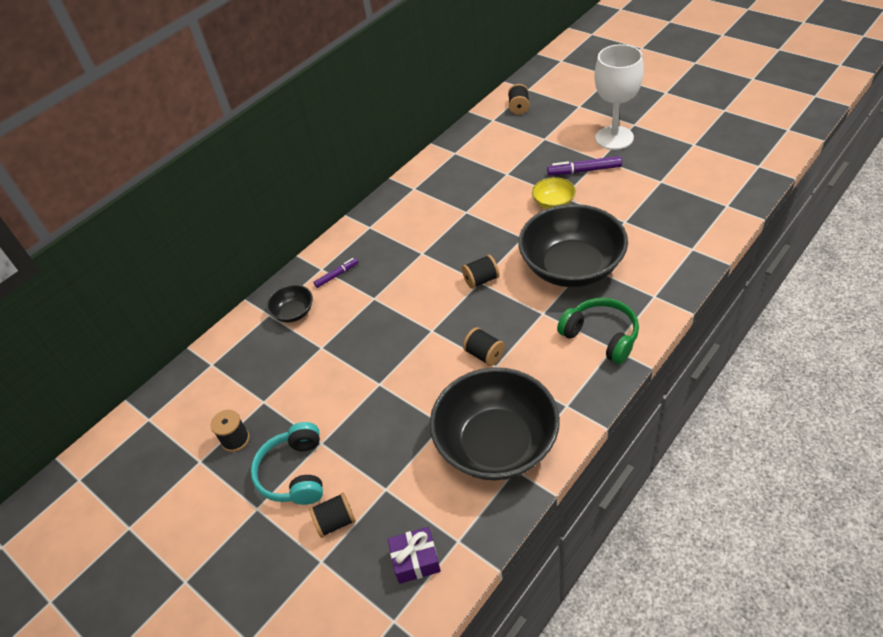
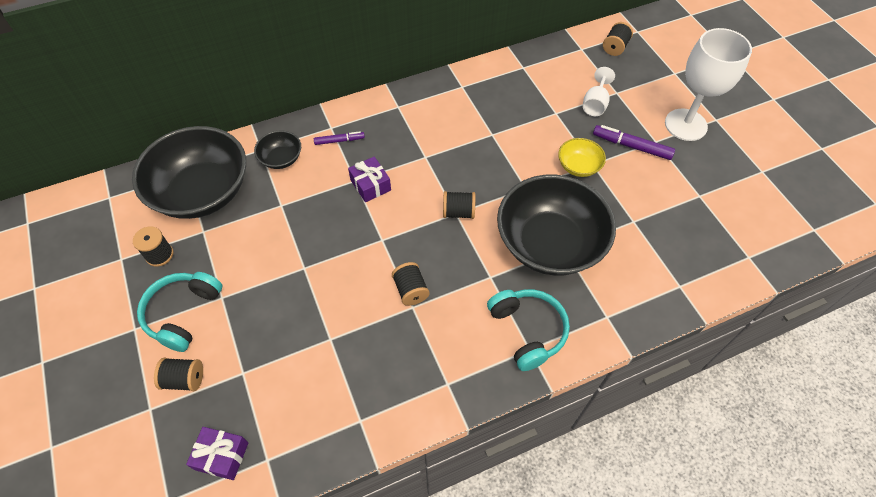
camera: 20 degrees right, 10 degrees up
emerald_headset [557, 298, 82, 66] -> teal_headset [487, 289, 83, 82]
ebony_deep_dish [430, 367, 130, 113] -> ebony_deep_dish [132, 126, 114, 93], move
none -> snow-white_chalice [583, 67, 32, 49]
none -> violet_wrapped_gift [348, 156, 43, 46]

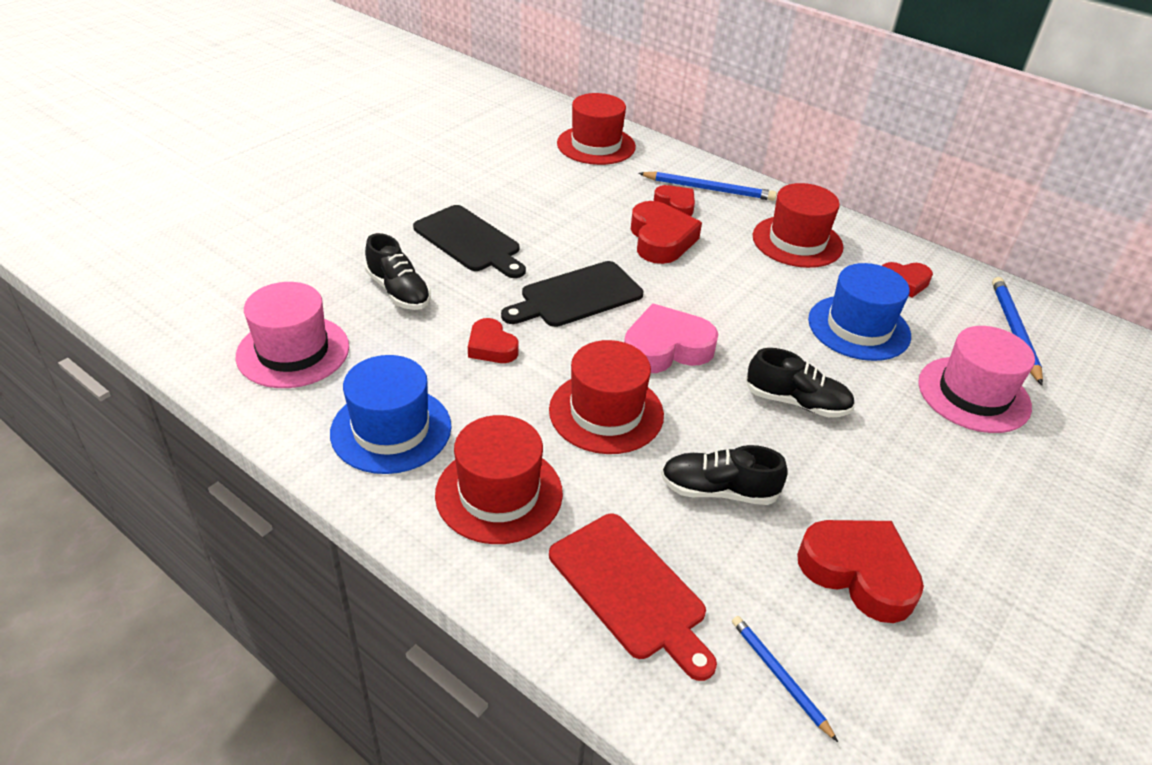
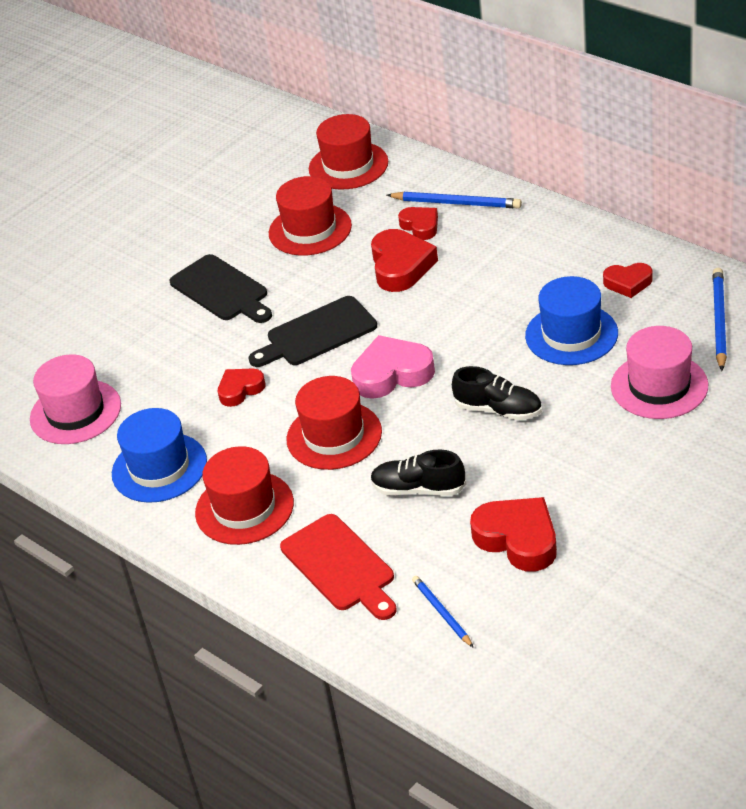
camera: 10 degrees right, 0 degrees up
red_hat [753, 183, 90, 85] -> red_hat [269, 176, 83, 80], move
ebony_lace-up_shoe [365, 233, 66, 77] -> none
red_love_heart [468, 318, 50, 45] -> red_love_heart [218, 369, 47, 38], 90 degrees clockwise

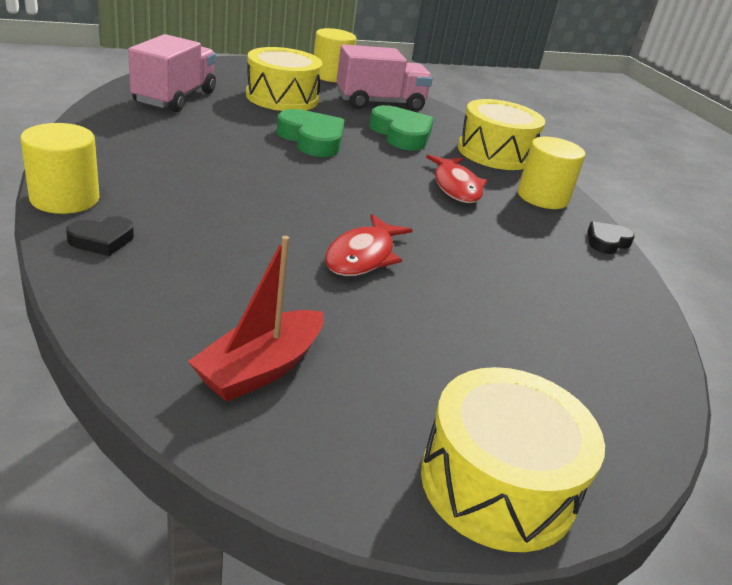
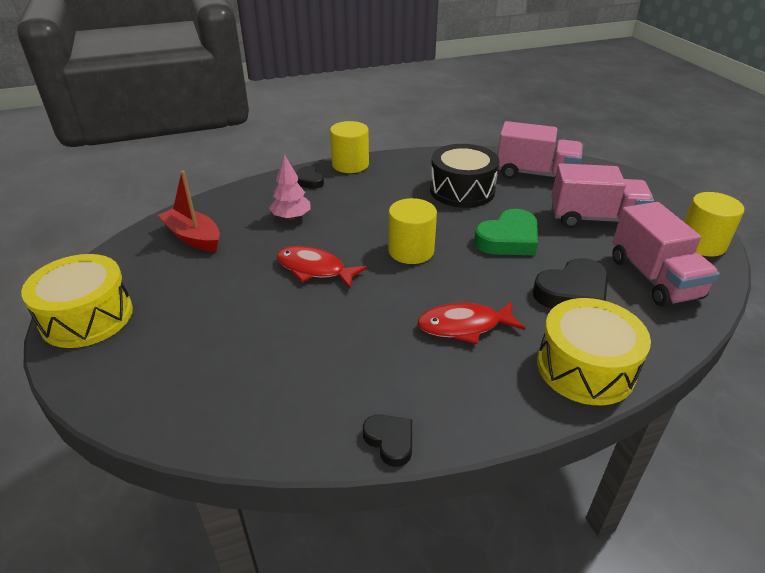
camera: 95 degrees right, 5 degrees up
golden_toy_drum [246, 47, 77, 64] -> rosy_lorry [551, 163, 103, 65]
emerald_love_heart [369, 105, 65, 46] -> ebony_love_heart [533, 258, 75, 51]
golden_solid_cylinder [518, 137, 67, 72] -> golden_solid_cylinder [388, 198, 49, 66], move
none -> ebony_toy_drum [430, 144, 69, 64]
none -> rosy_tree [269, 154, 42, 66]

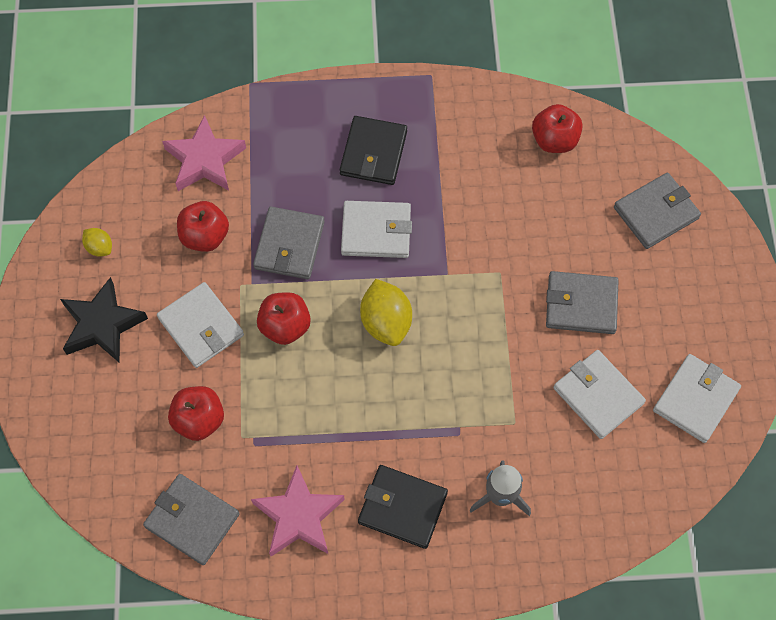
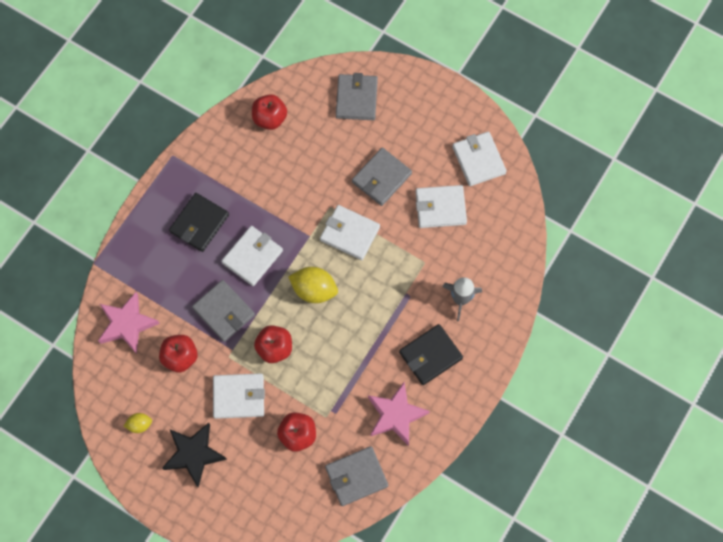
camera: 55 degrees left, 5 degrees up
ebony_wallet [340, 116, 67, 69] -> ebony_wallet [169, 193, 60, 59], 75 degrees clockwise
none -> snow-white_wallet [320, 205, 60, 55]

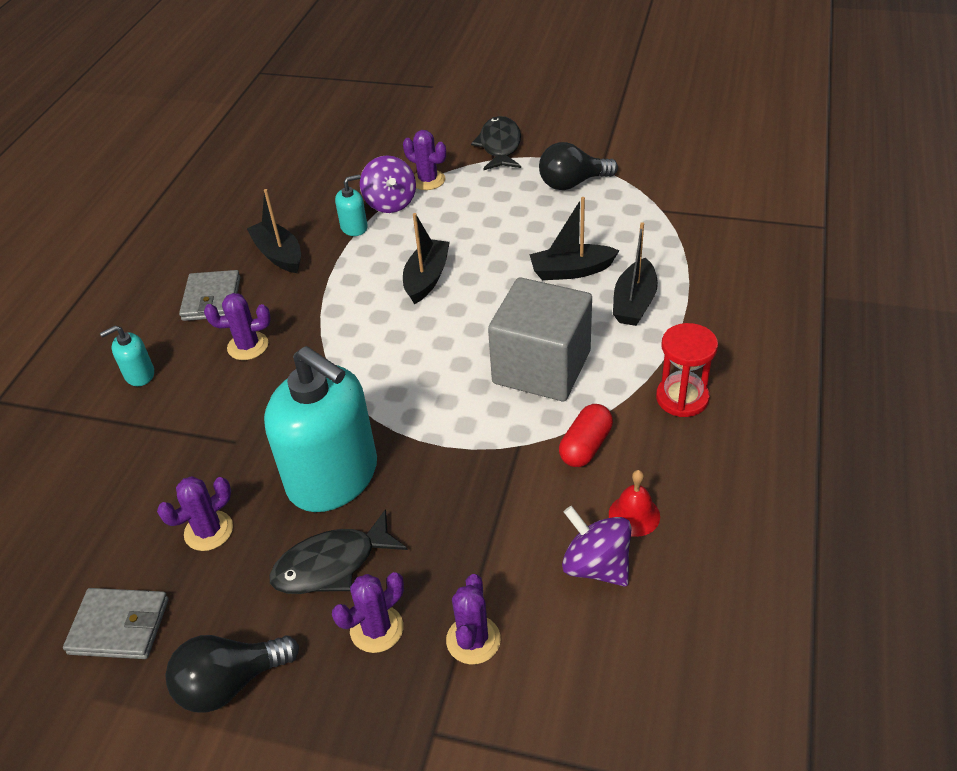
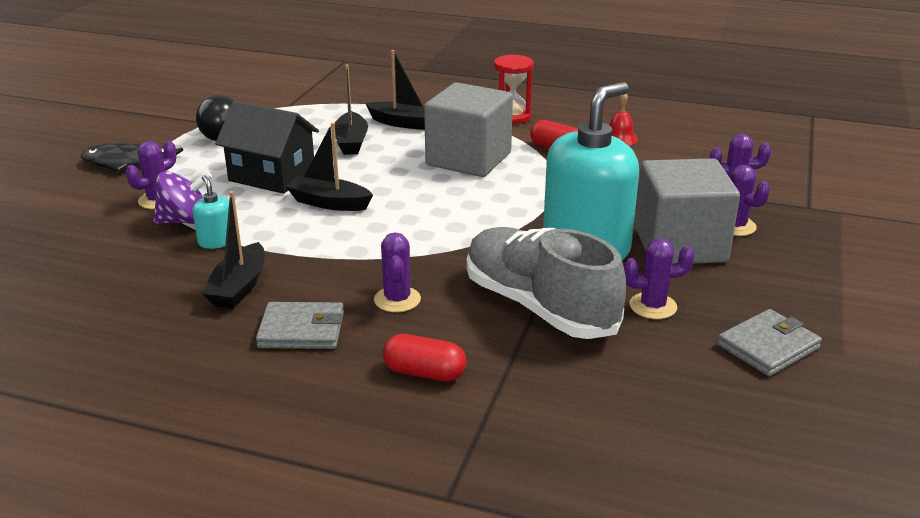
camera: 90 degrees left, 15 degrees down
ebony_sailboat [247, 189, 54, 84] -> ebony_sailboat [202, 191, 63, 118], 45 degrees counterclockwise
teal_soap_pump [100, 326, 54, 60] -> red_capsule [383, 334, 83, 47]
violet_saguaro_cactus [157, 476, 76, 75] -> violet_saguaro_cactus [623, 239, 72, 80], 60 degrees counterclockwise
violet_spinning_top [562, 506, 70, 80] -> none
ebony_toy_fish [269, 509, 139, 85] -> grey_solid_cube [635, 158, 105, 106]
grey_wallet [63, 588, 106, 71] -> grey_wallet [717, 309, 105, 67], 45 degrees clockwise
ebony_light_bulb [165, 635, 134, 78] -> none
none -> ebony_toy_house [215, 101, 104, 93]
none -> grey_lace-up_shoe [466, 227, 160, 112]

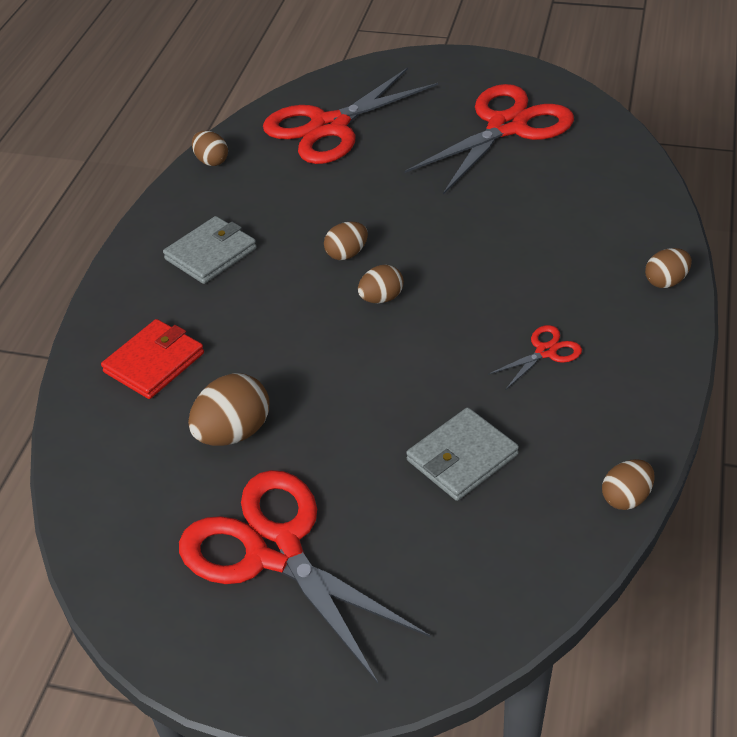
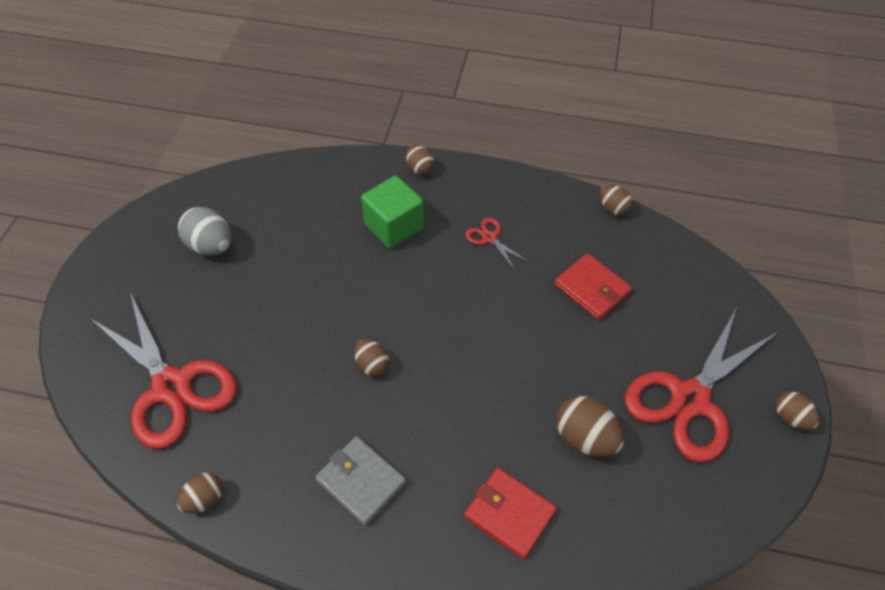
camera: 95 degrees left, 10 degrees up
red_shears [405, 84, 169, 110] -> grey_egg [178, 207, 53, 49]
russet_egg [358, 264, 46, 39] -> russet_egg [776, 392, 44, 38], move
grey_wallet [406, 407, 113, 94] -> red_wallet [554, 253, 78, 67]
none -> emerald_solid_cube [361, 176, 63, 73]

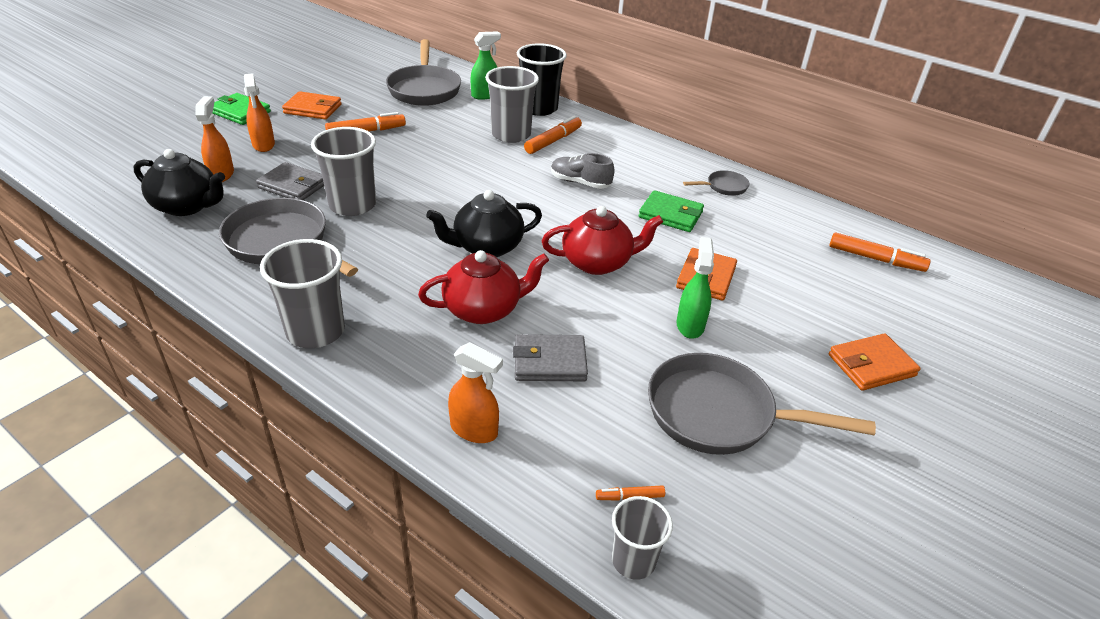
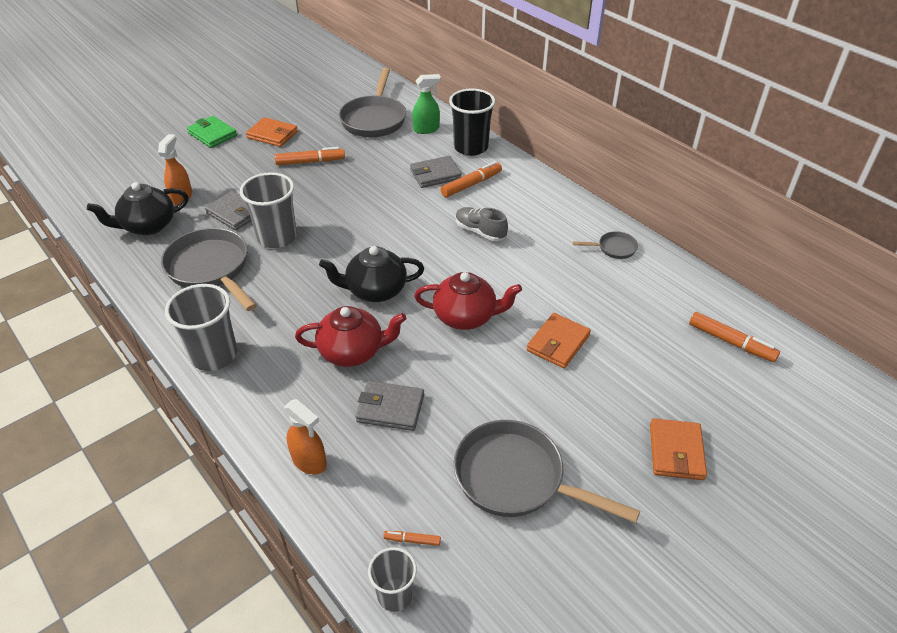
camera: 15 degrees right, 5 degrees up
grey_cup [485, 66, 54, 77] -> grey_wallet [410, 156, 52, 32]
orange-coloured_spray_cleaner [244, 73, 31, 79] -> none
ebony_tea_pot [134, 149, 91, 67] -> ebony_tea_pot [87, 182, 101, 53], 120 degrees clockwise
emerald_wallet [639, 190, 65, 42] -> none
emerald_spray_cleaner [677, 237, 37, 102] -> none
orange-coloured_wallet [829, 333, 92, 58] -> orange-coloured_wallet [650, 418, 57, 62], 75 degrees counterclockwise

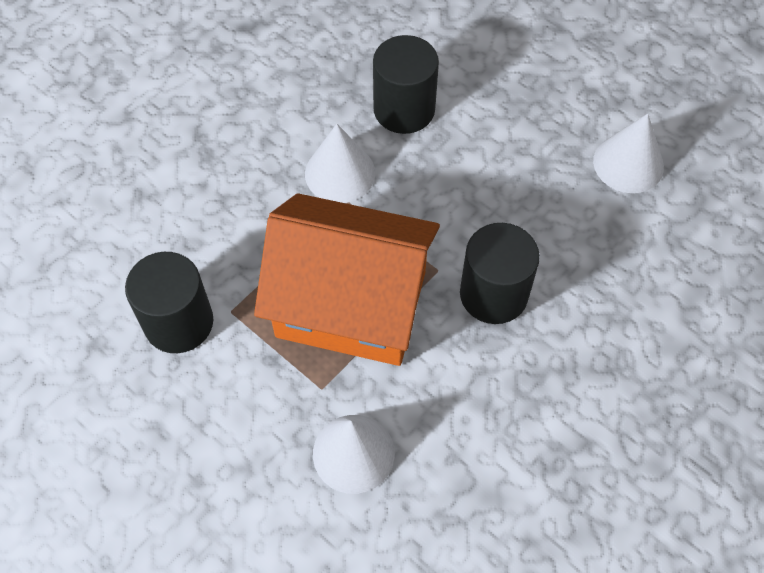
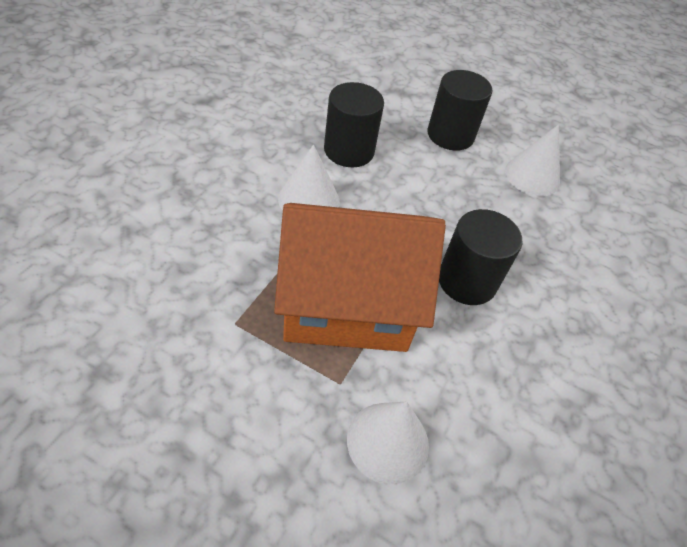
camera: 20 degrees left, 10 degrees down
ebony_solid_cylinder [125, 252, 88, 101] -> ebony_solid_cylinder [427, 70, 65, 81], move

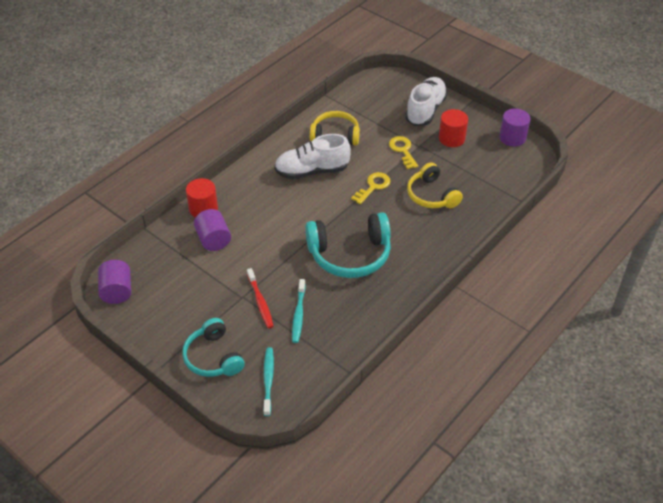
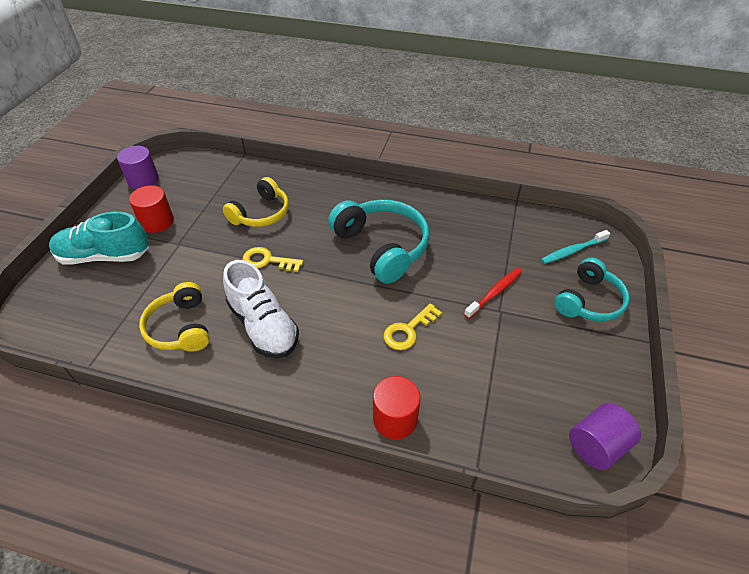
camera: 115 degrees left, 0 degrees up
snow-white_lace-up_shoe [405, 77, 43, 49] -> teal_lace-up_shoe [49, 212, 100, 53]
golden_key [389, 136, 29, 33] -> golden_key [384, 303, 58, 47], move
violet_solid_cylinder [194, 209, 37, 42] -> none
teal_dental_brush [292, 279, 14, 64] -> none

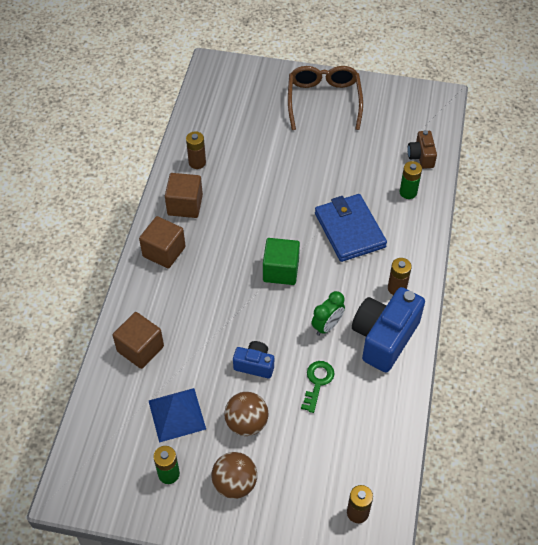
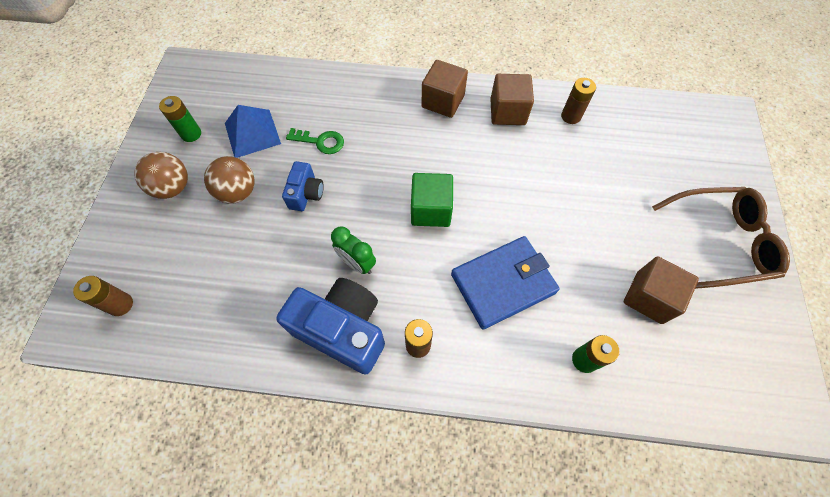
camera: 85 degrees right, 10 degrees up
russet_photo_camera [407, 130, 30, 39] -> none
russet_solid_cube [113, 312, 51, 57] -> russet_solid_cube [624, 256, 75, 68], move
emerald_key [301, 361, 33, 52] -> emerald_key [286, 128, 58, 26], move

